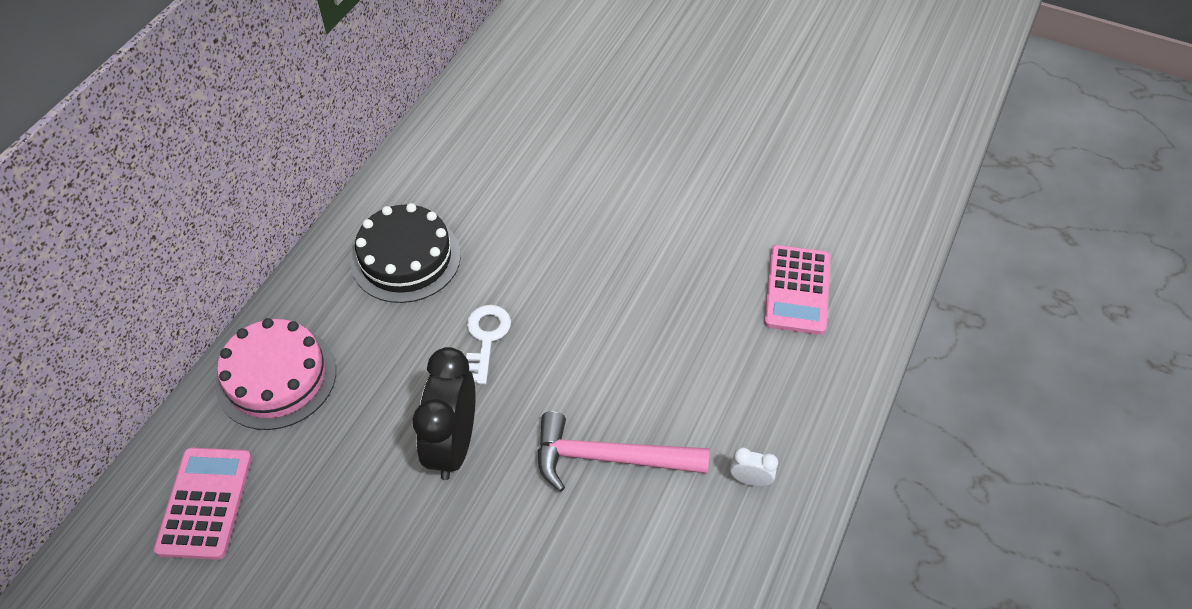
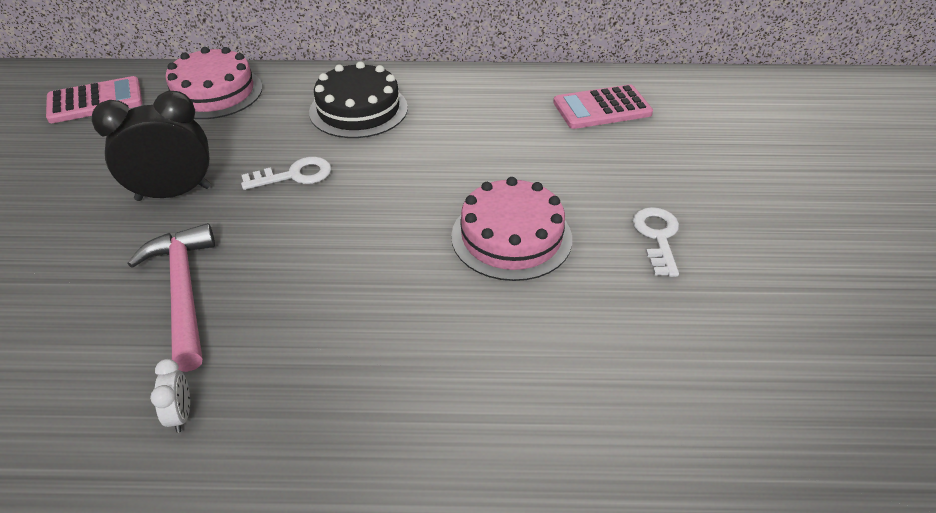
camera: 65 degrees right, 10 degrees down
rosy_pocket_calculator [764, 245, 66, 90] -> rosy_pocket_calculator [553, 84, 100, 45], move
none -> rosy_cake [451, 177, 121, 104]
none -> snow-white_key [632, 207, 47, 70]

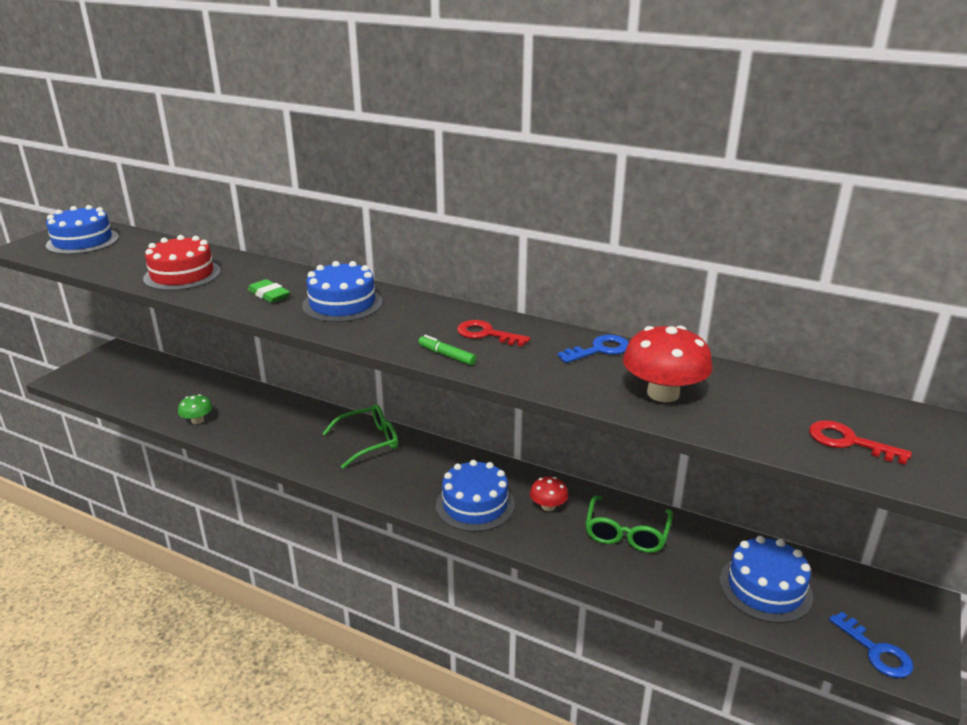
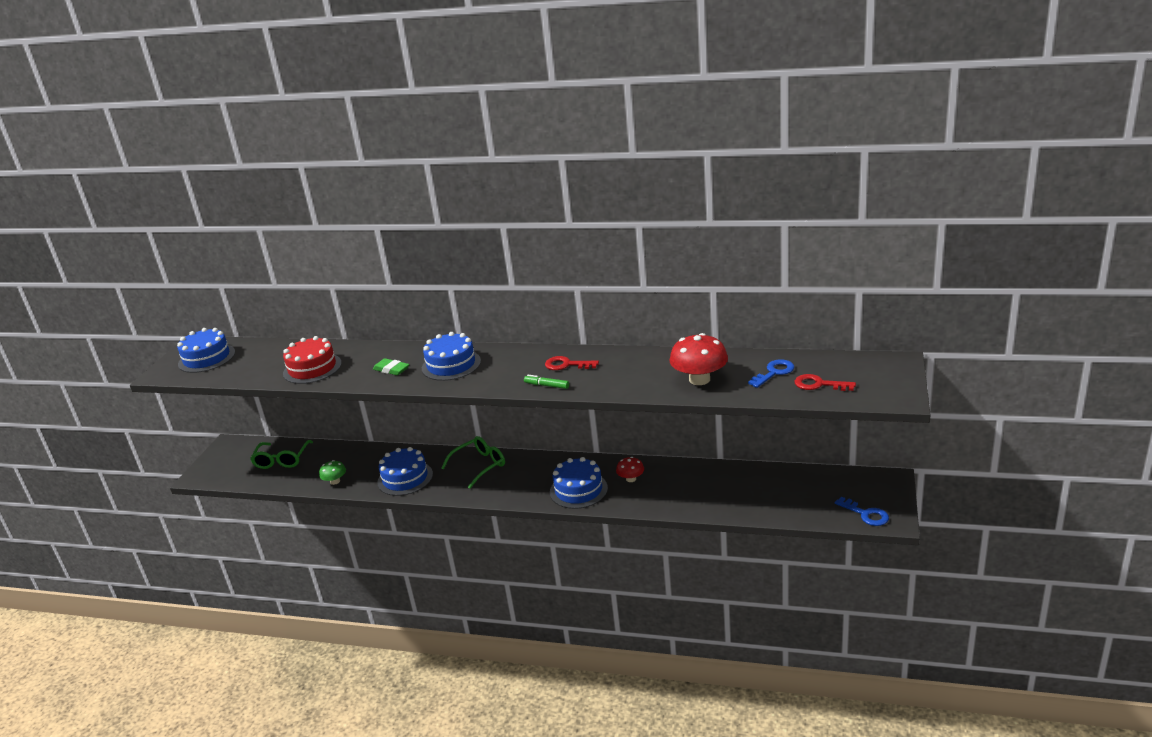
camera: 10 degrees left, 0 degrees up
royal_blue_key [557, 335, 72, 28] -> royal_blue_key [748, 359, 47, 29], move
emerald_eyeglasses [585, 495, 88, 58] -> emerald_eyeglasses [250, 440, 63, 29], move
royal_blue_cake [719, 536, 94, 87] -> royal_blue_cake [377, 447, 56, 49], move

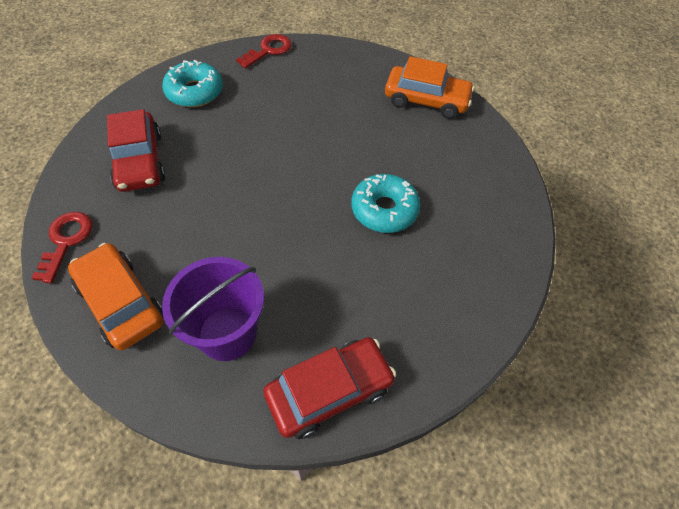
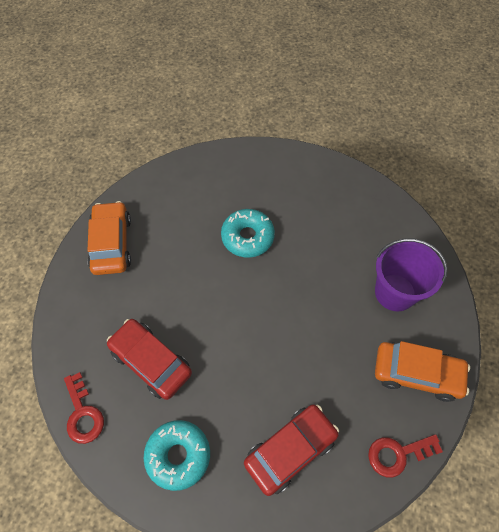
camera: 110 degrees left, 5 degrees up
red_key [236, 34, 56, 35] -> red_key [64, 372, 40, 72], 135 degrees counterclockwise
orange-coloured_car [68, 243, 95, 107] -> orange-coloured_car [375, 341, 95, 61], 105 degrees counterclockwise
red_car [263, 337, 133, 102] -> red_car [107, 319, 85, 81], move

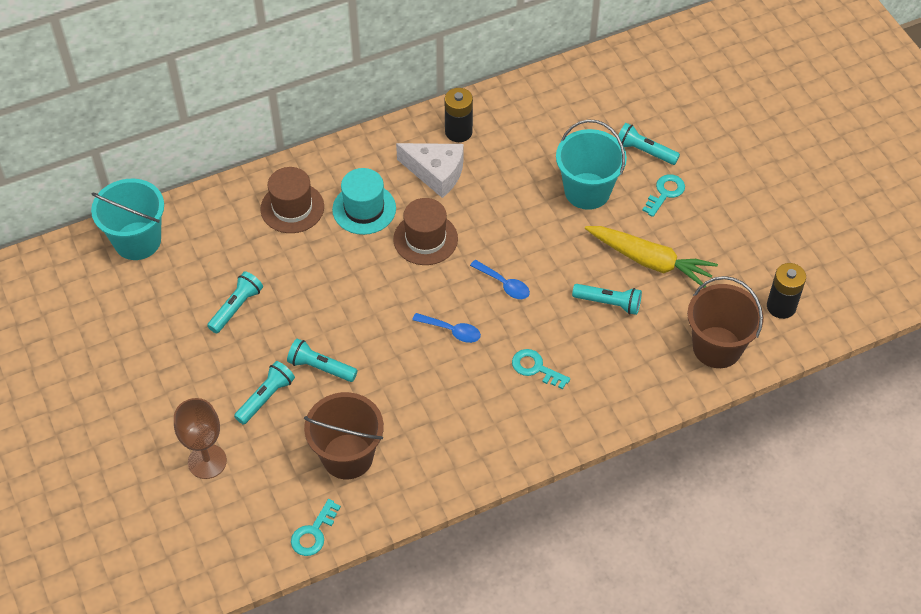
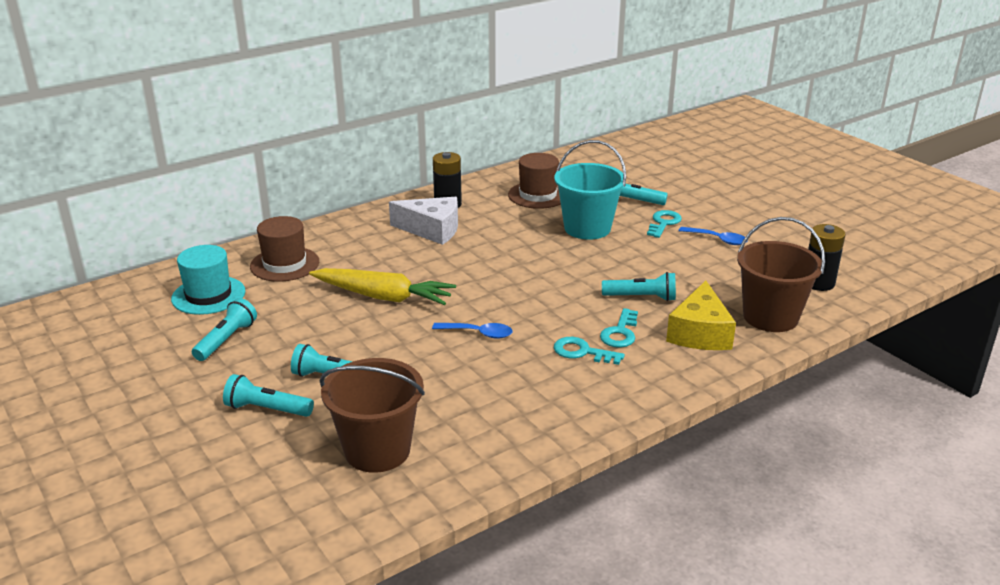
camera: 10 degrees left, 25 degrees down
teal_hat [332, 168, 64, 67] -> teal_hat [171, 245, 74, 70], move
teal_pail [91, 179, 73, 81] -> none
russet_hat [393, 198, 65, 67] -> russet_hat [508, 153, 53, 56], move
golden_root_vegetable [585, 226, 133, 62] -> golden_root_vegetable [309, 268, 147, 37], move
royal_blue_spoon [470, 260, 60, 39] -> royal_blue_spoon [679, 227, 69, 18], move
teal_flashlight [234, 361, 61, 64] -> teal_flashlight [223, 374, 91, 43], 105 degrees counterclockwise
russet_chalice [174, 398, 53, 81] -> none
teal_key [291, 499, 50, 57] -> teal_key [600, 308, 38, 40], move
none -> golden_cheese [666, 281, 70, 69]

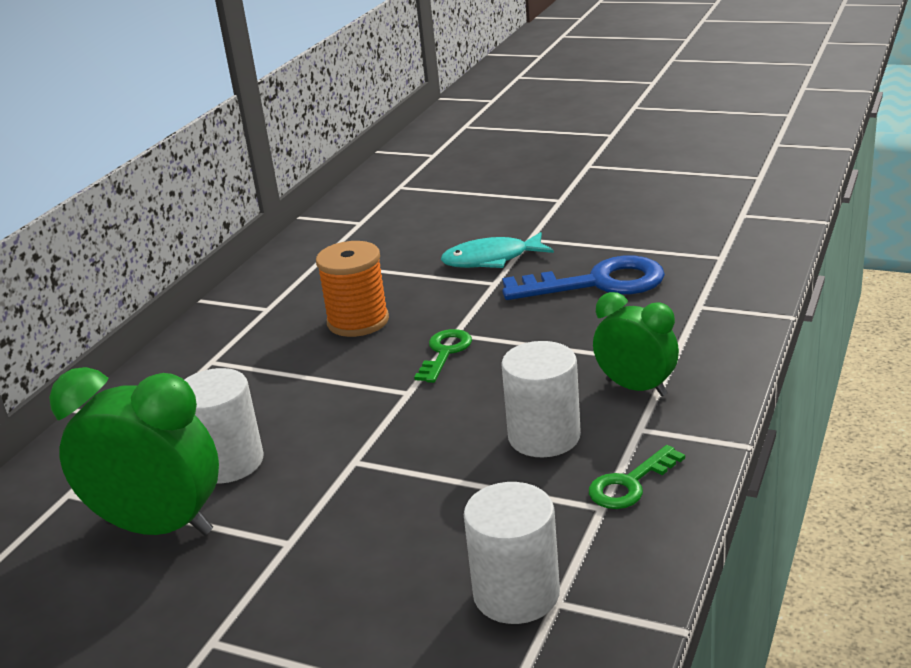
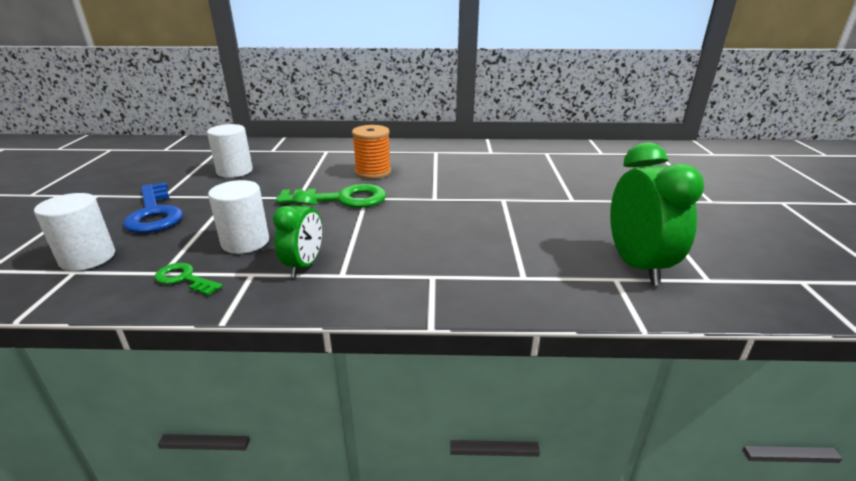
camera: 65 degrees right, 0 degrees up
teal_toy_fish [441, 232, 113, 36] -> none
royal_blue_key [502, 256, 163, 44] -> royal_blue_key [123, 182, 60, 51], move
emerald_key [414, 329, 58, 54] -> emerald_key [276, 184, 110, 24], x1.83
emerald_alarm_clock [49, 367, 170, 169] -> emerald_alarm_clock [610, 142, 94, 143], move

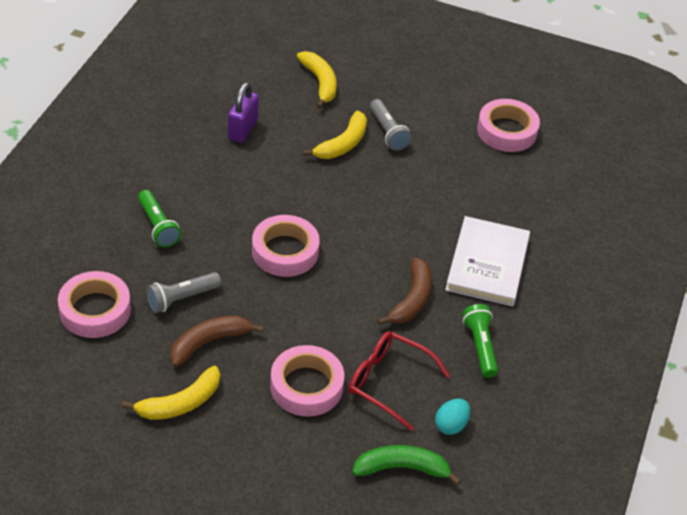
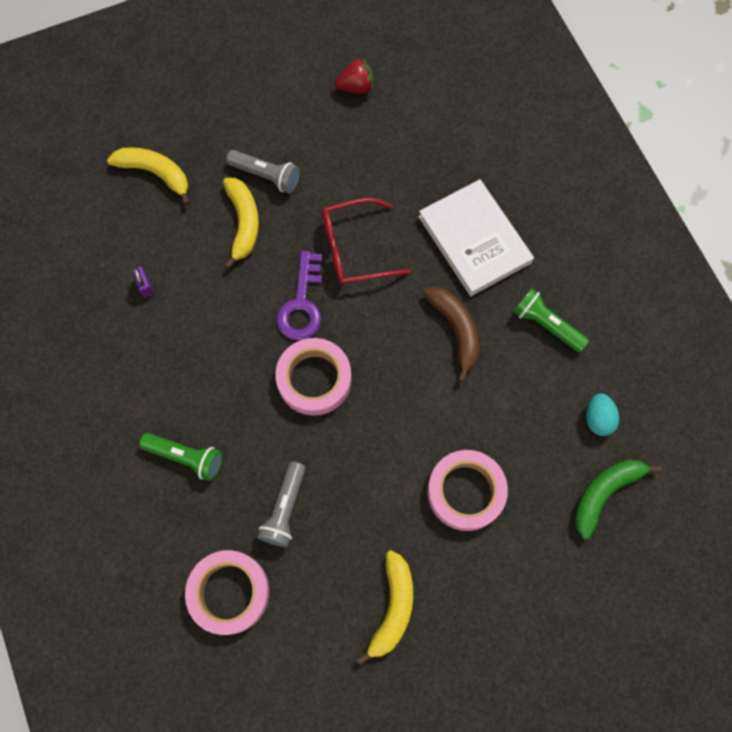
camera: 40 degrees left, 25 degrees up
violet_small_lock [228, 82, 31, 61] -> violet_small_lock [132, 266, 22, 32], x0.53
rosy_roll_of_tape [477, 99, 63, 53] -> red_toy_strawberry [335, 58, 38, 36]
russet_banana_fruit [170, 315, 94, 52] -> none
red_eyeglasses [349, 331, 101, 100] -> red_eyeglasses [322, 198, 89, 87], move
none -> violet_key [276, 251, 46, 89]

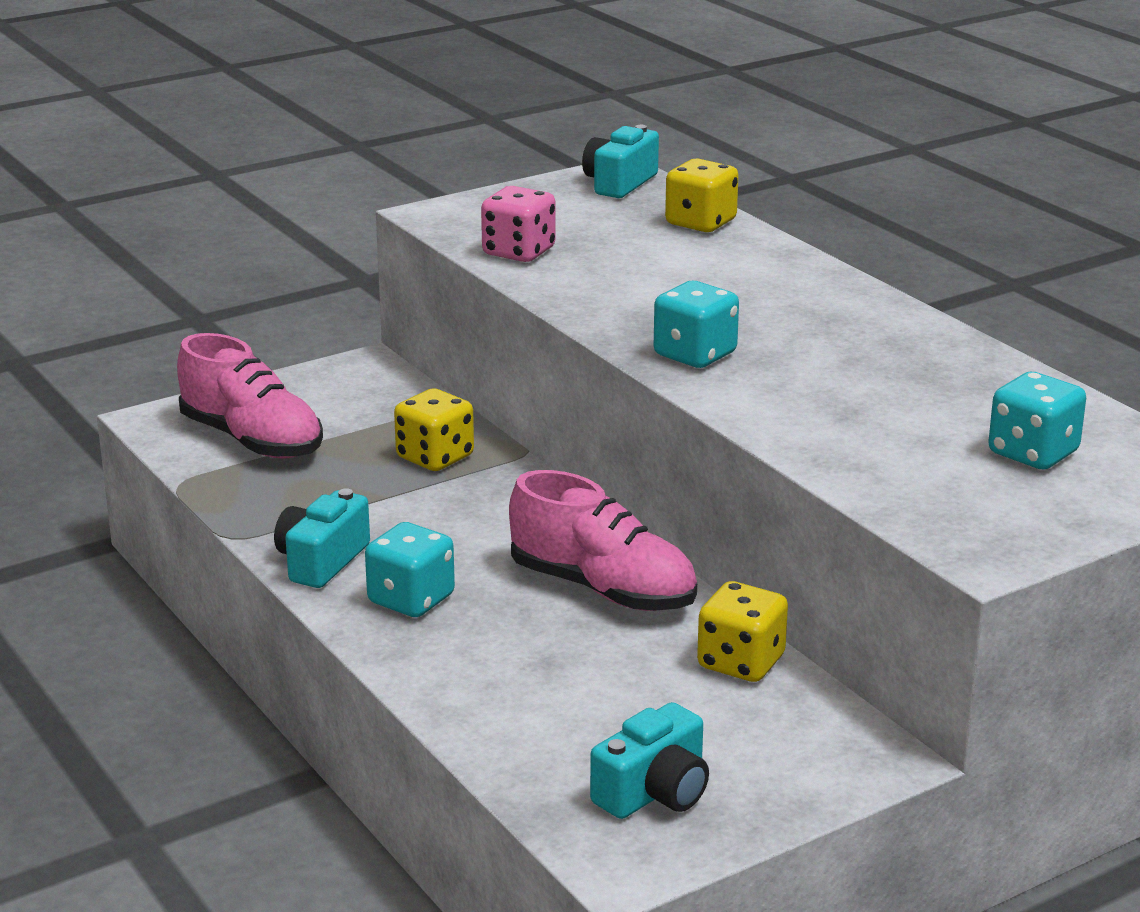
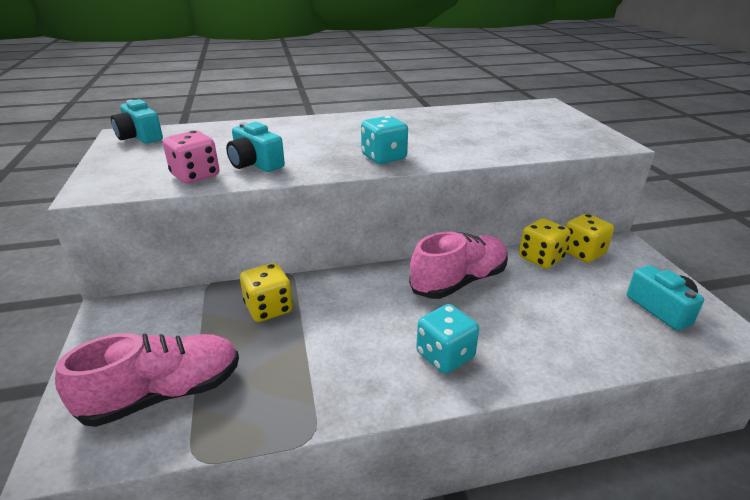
camera: 70 degrees left, 5 degrees up
golden_dice [665, 159, 74, 73] -> golden_dice [565, 214, 49, 49], move
teal_dice [988, 372, 98, 97] -> none
teal_photo_camera [274, 488, 96, 100] -> teal_photo_camera [226, 122, 59, 50], move

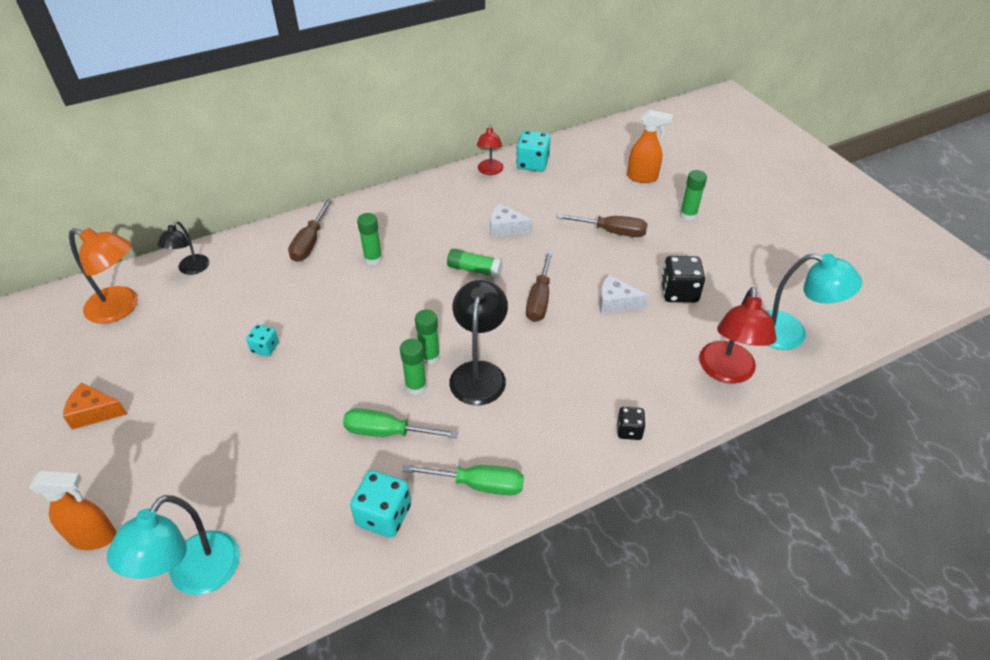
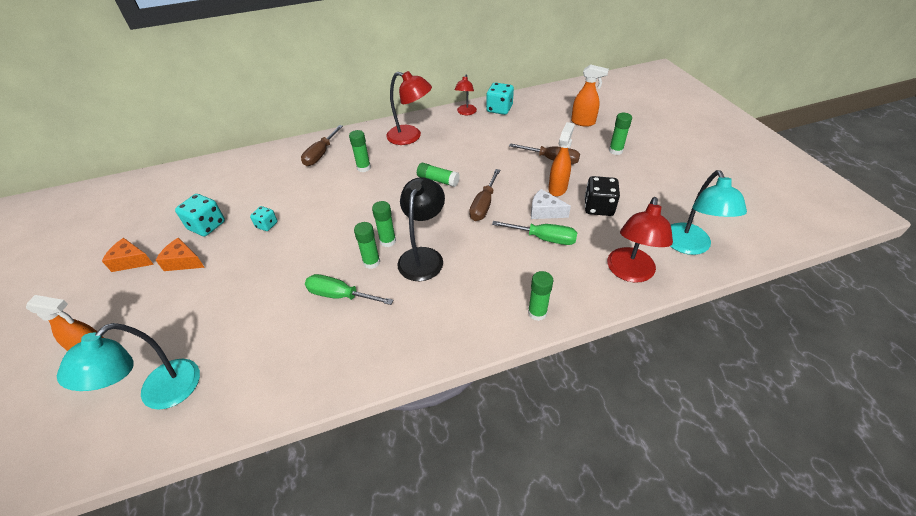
camera: 10 degrees right, 0 degrees up
snow-white_cheese [490, 203, 43, 35] -> none
ebony_desk_lamp [157, 221, 52, 54] -> none
orange-coloured_desk_lamp [69, 228, 69, 96] -> none
teal_desk_lamp [767, 254, 95, 96] -> teal_desk_lamp [670, 170, 77, 85], 60 degrees clockwise
ebony_dice [617, 407, 29, 33] -> emerald_glue_stick [528, 271, 25, 50]
emerald_flat_screwdriver [402, 464, 122, 31] -> emerald_flat_screwdriver [492, 221, 85, 24], move
teal_dice [350, 470, 61, 68] -> teal_dice [175, 194, 50, 42], move
none -> red_desk_lamp [386, 71, 46, 74]
none -> orange-coloured_spray_cleaner [548, 122, 27, 75]
none -> orange-coloured_cheese [156, 238, 49, 33]

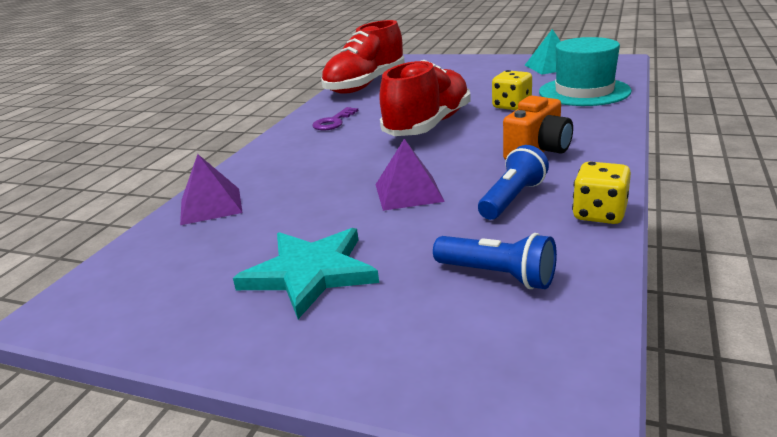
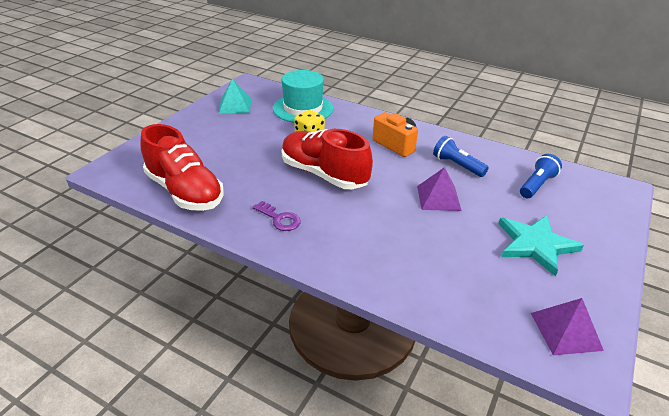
camera: 85 degrees left, 10 degrees up
violet_pyramid_shape [180, 154, 63, 71] -> violet_pyramid_shape [531, 298, 73, 57], move
golden_dice [572, 162, 59, 62] -> none

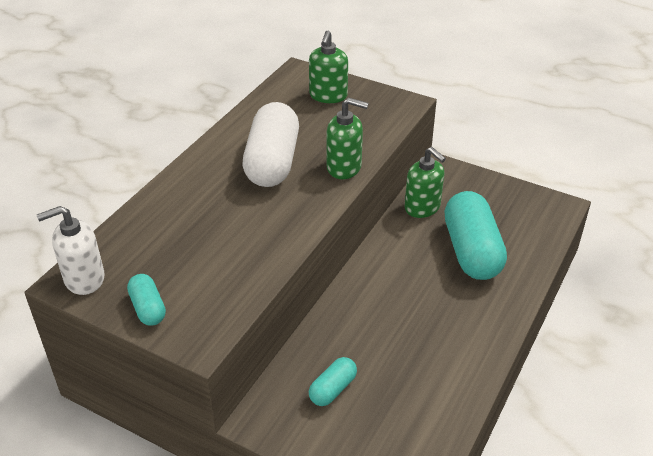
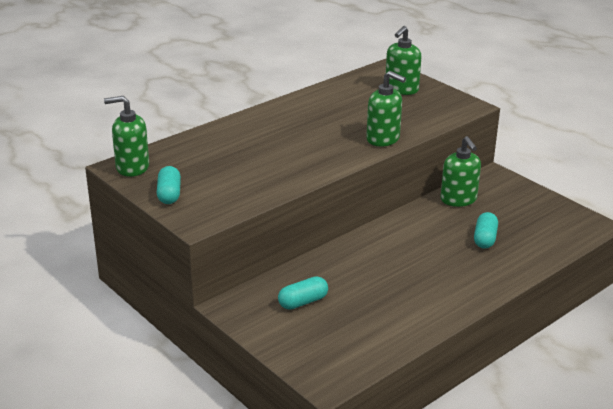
camera: 20 degrees right, 10 degrees down
snow-white_capsule [243, 102, 56, 85] -> none
teal_capsule [444, 191, 63, 89] -> teal_capsule [474, 212, 24, 37], x0.48
snow-white_soap_pump [37, 206, 68, 89] -> emerald_soap_pump [104, 96, 45, 81]

